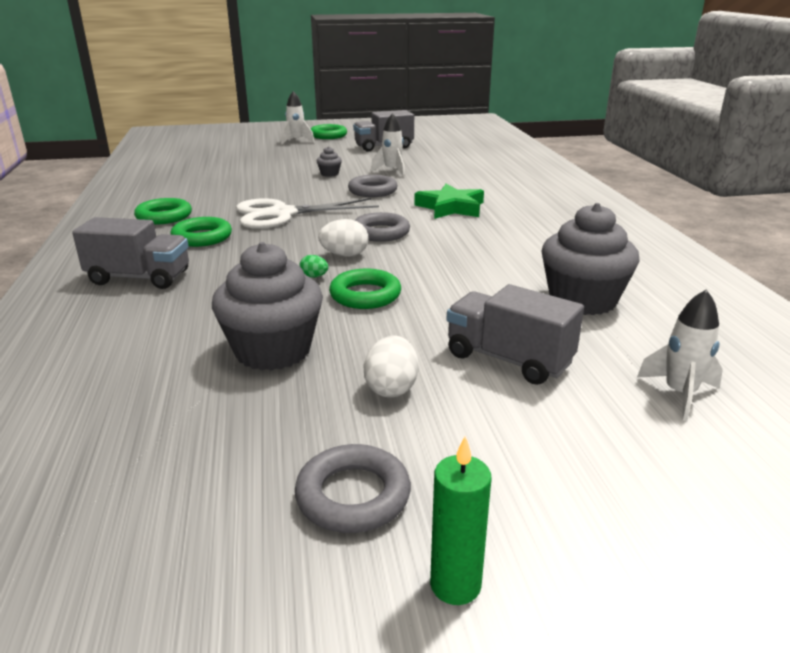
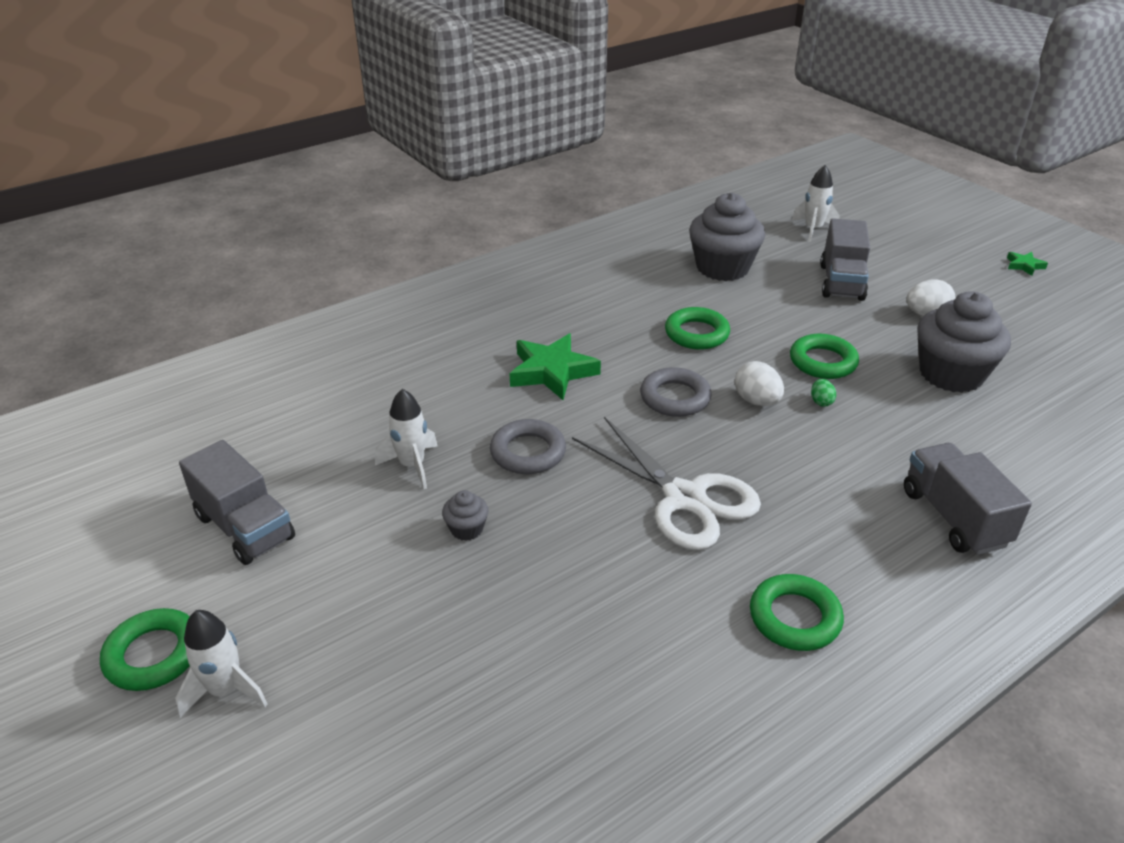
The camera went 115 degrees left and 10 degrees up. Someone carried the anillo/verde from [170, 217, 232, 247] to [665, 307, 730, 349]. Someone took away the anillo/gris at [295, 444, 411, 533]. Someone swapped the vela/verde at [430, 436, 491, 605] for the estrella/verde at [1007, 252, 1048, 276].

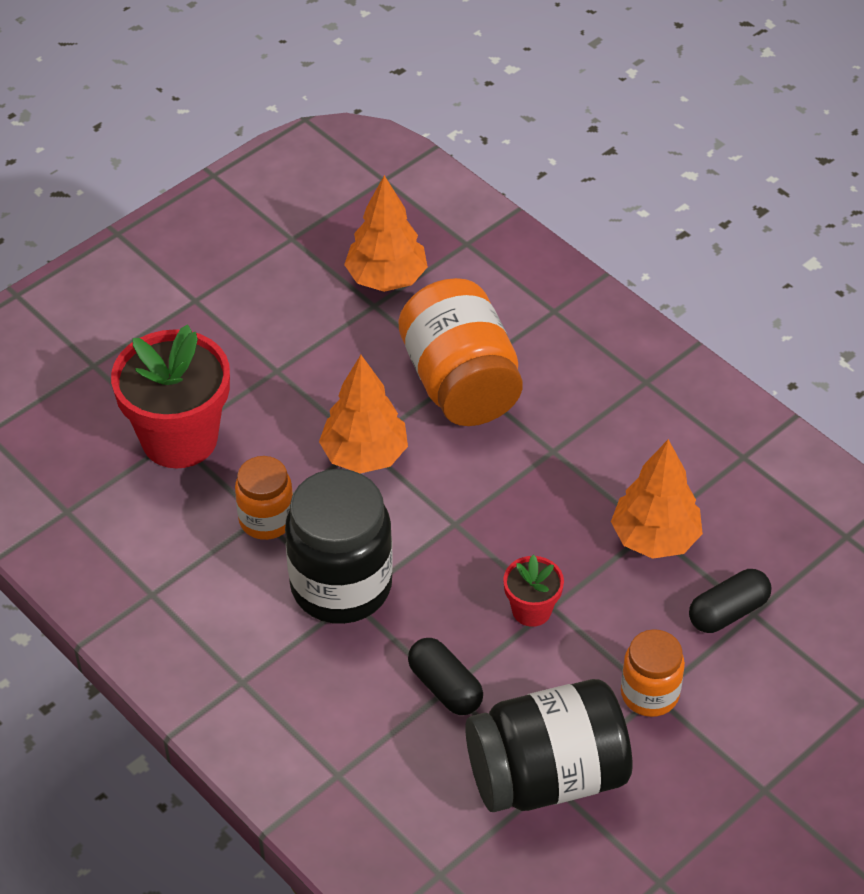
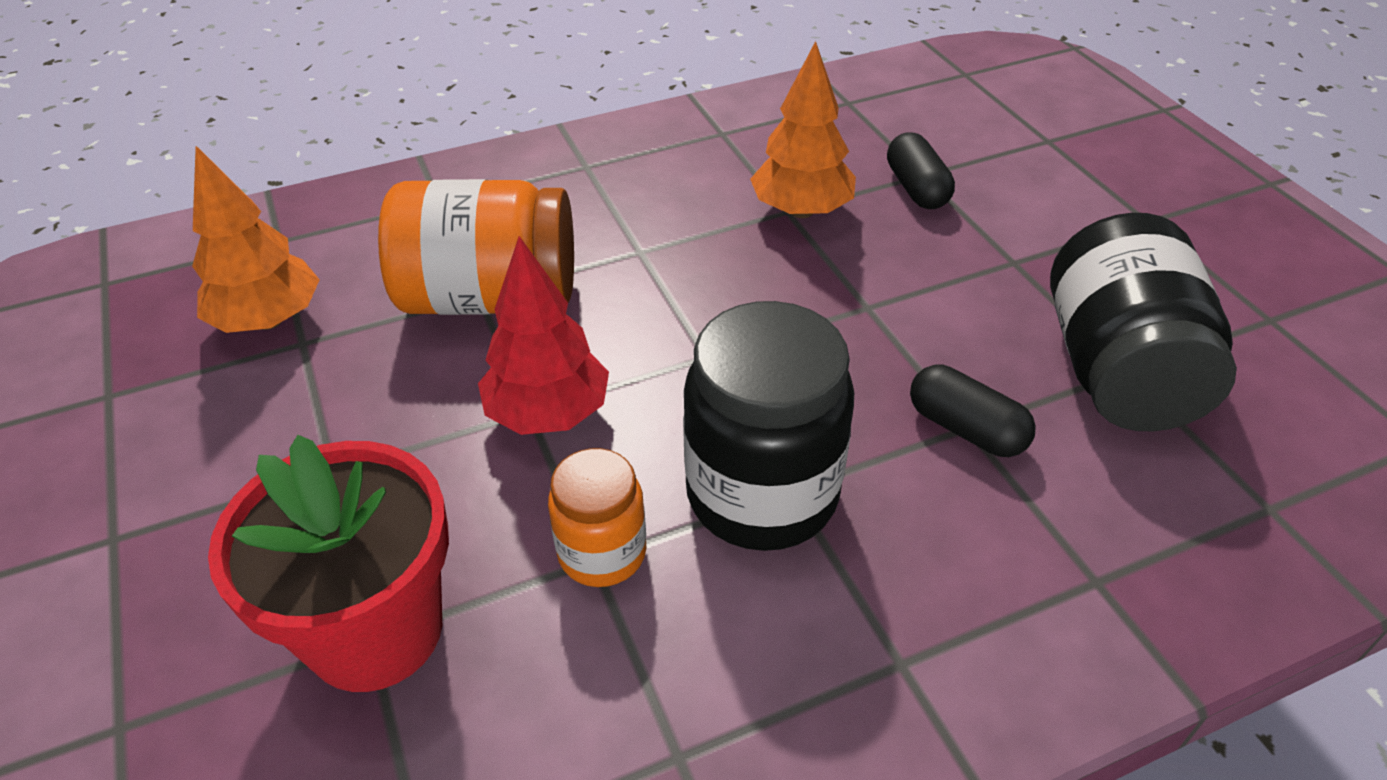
The camera went 70 degrees left and 5 degrees down. Someone repainted the árbol/naranja at [319, 355, 408, 473], which became the árbol/rojo at [478, 236, 609, 435]. Someone rotated the cápsula/negro at [408, 638, 483, 715] by 60 degrees clockwise. Someone took away the maceta/rojo at [503, 554, 564, 627]. Someone took away the tarro/naranja at [621, 629, 685, 717].

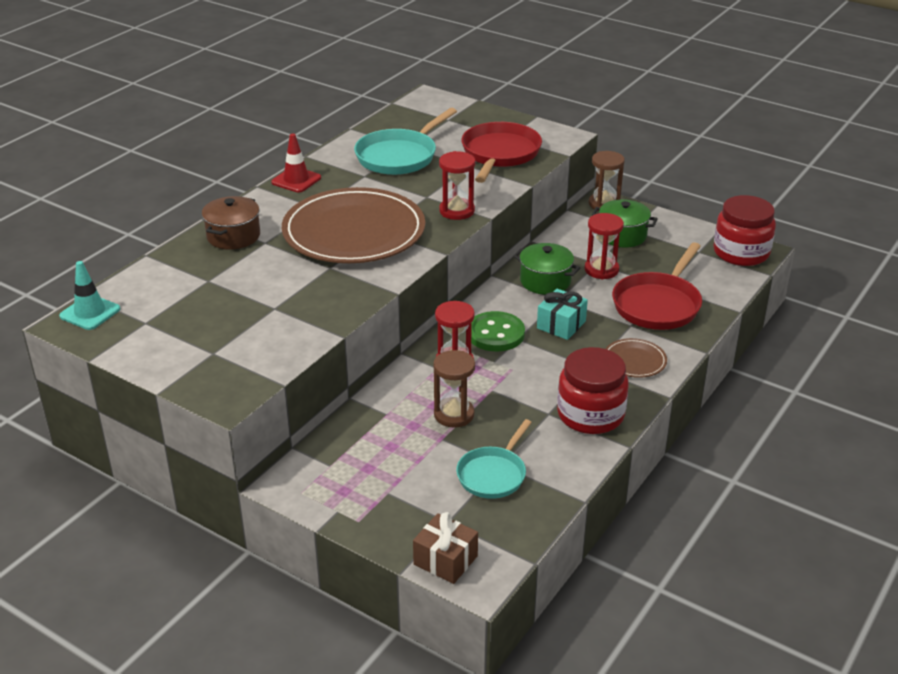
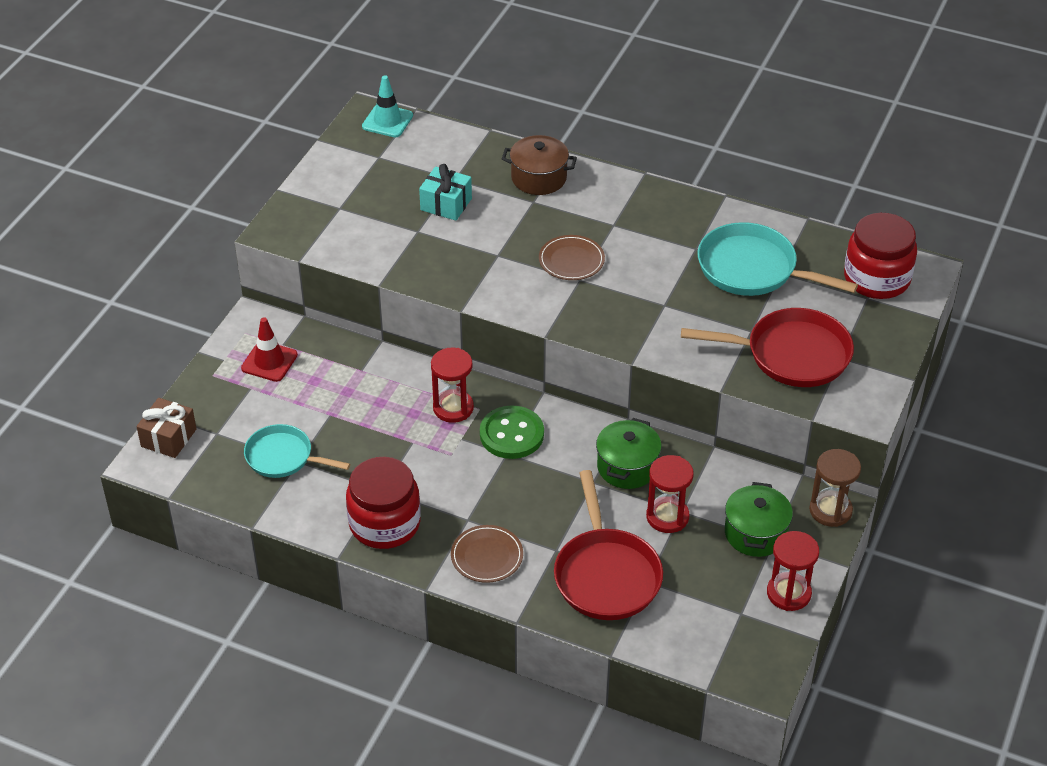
The camera went 80 degrees right and 10 degrees up. Someone carried the cono de tráfico/rojo from [271, 133, 321, 193] to [241, 318, 298, 382]. Someone scaled the plato/marrón at [282, 187, 425, 263] by 0.42. Someone took away the reloj de arena/marrón at [433, 350, 475, 427]. Someone carried the reloj de arena/rojo from [439, 151, 475, 220] to [767, 531, 819, 611]. Someone carried the regalo/turquesa from [537, 289, 588, 340] to [419, 164, 472, 221]. Someone rotated the sartén/rojo at [612, 242, 702, 330] by 120 degrees counterclockwise. Someone carried the tarro/rojo from [713, 195, 776, 266] to [844, 213, 917, 299].

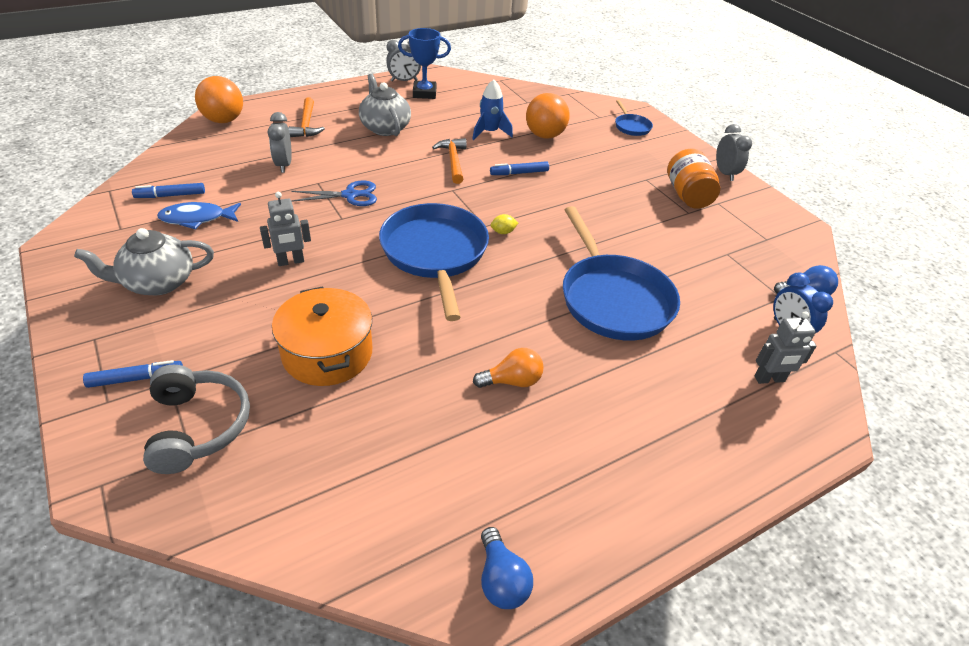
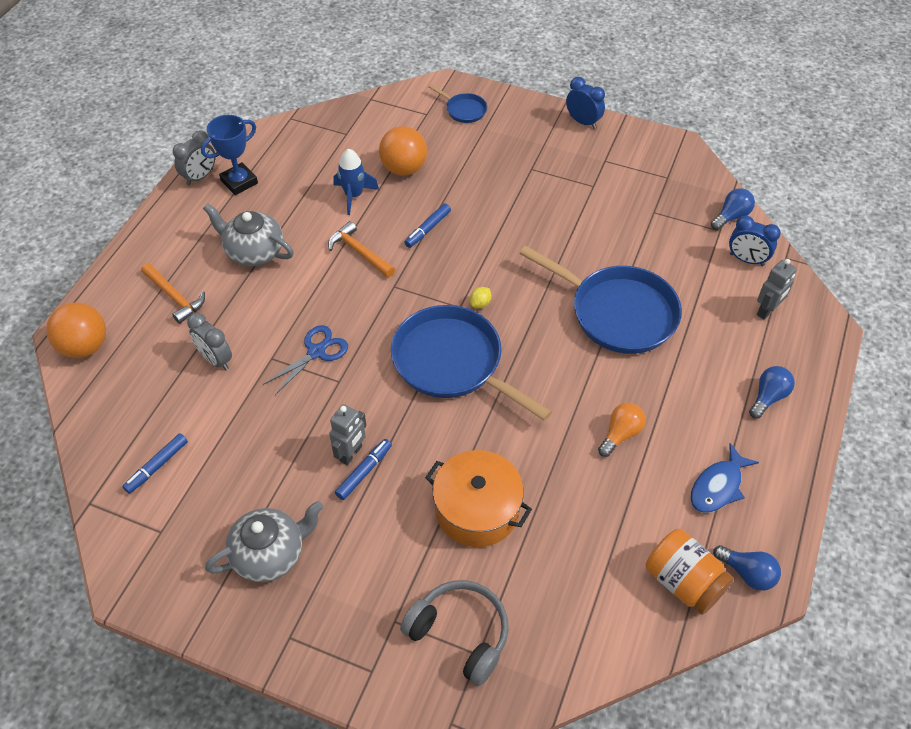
The camera went 35 degrees left and 10 degrees up. Someone rotated the tetera/gris at [74, 228, 214, 295] by 150 degrees counterclockwise. Someone carried the rotulador/azul from [83, 360, 183, 388] to [335, 439, 392, 500]. Someone carried the pez/azul from [157, 202, 241, 229] to [690, 443, 759, 513]. Someone carried the tarro/naranja from [667, 149, 720, 209] to [646, 529, 734, 615]. Someone repainted the despertador/gris at [716, 124, 752, 181], which became the despertador/azul at [566, 77, 605, 129]. Someone put down the bombilla/azul at [749, 366, 795, 419].

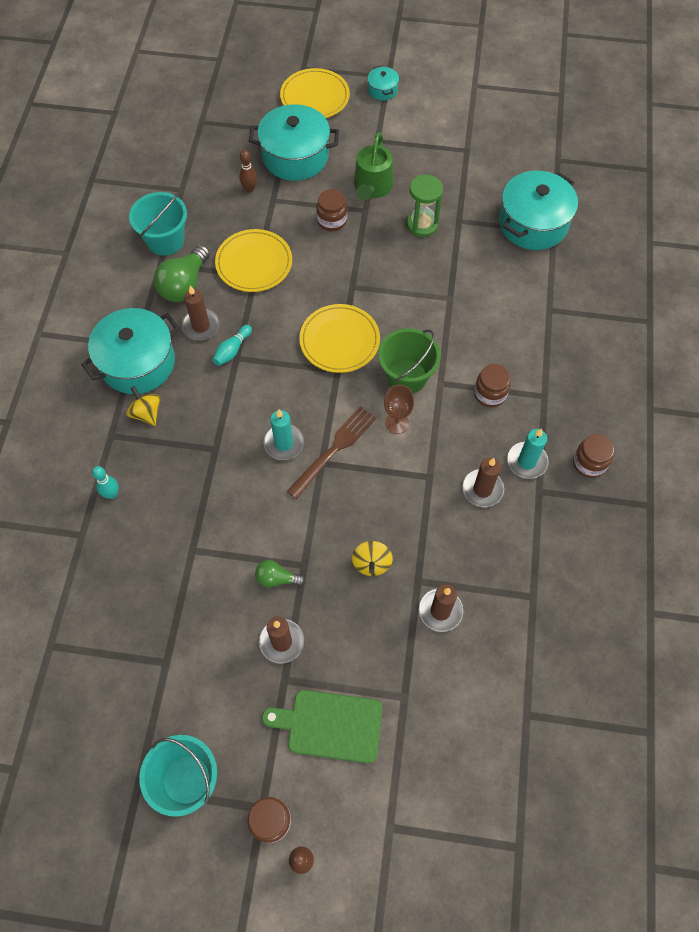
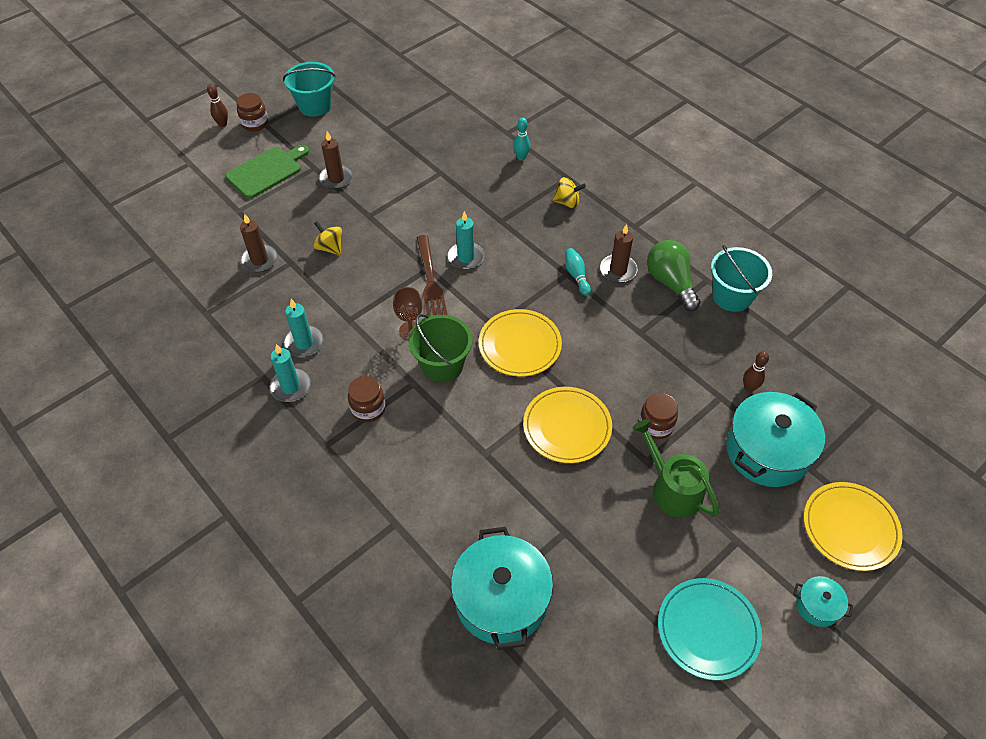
The camera went 130 degrees right and 10 degrees down. Someone took away the olla/turquesa at [81, 308, 180, 394]. Someone carried the plato/amarillo from [215, 229, 292, 292] to [523, 387, 612, 463]. Someone took away the bombilla/verde at [255, 560, 305, 588]. Someone took away the reloj de arena/verde at [407, 175, 443, 237]. Someone repainted the vela/marrón at [462, 458, 504, 507], which became the vela/turquesa at [284, 299, 324, 357]. Someone took away the tarro/marrón at [573, 434, 614, 478]. Someone put down the plato/turquesa at [658, 578, 762, 681].

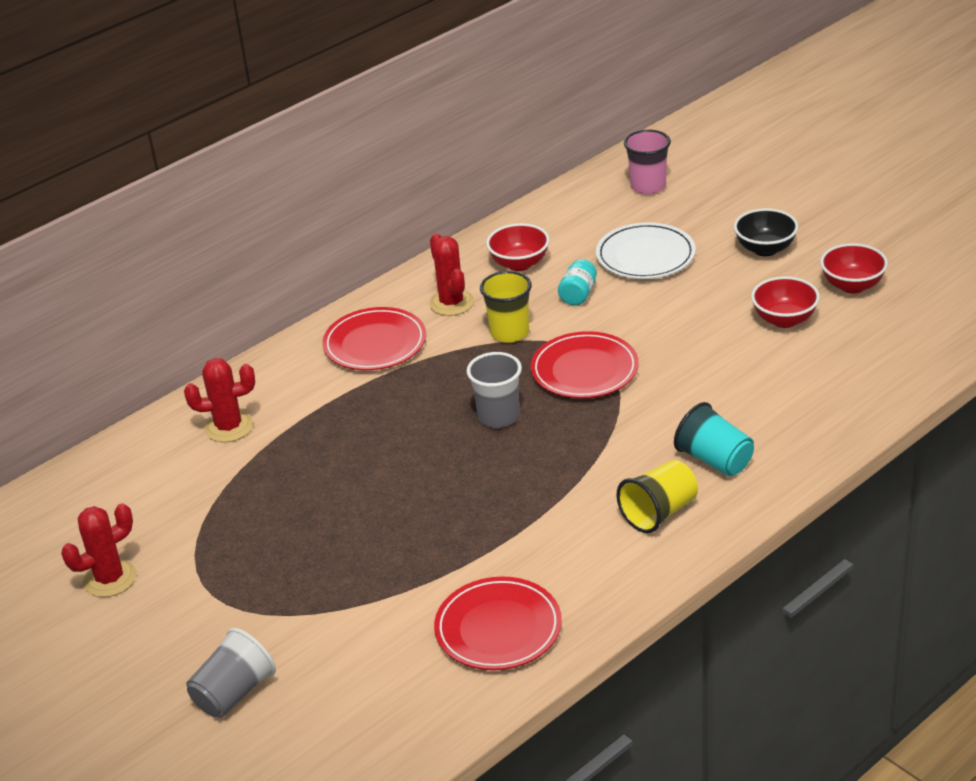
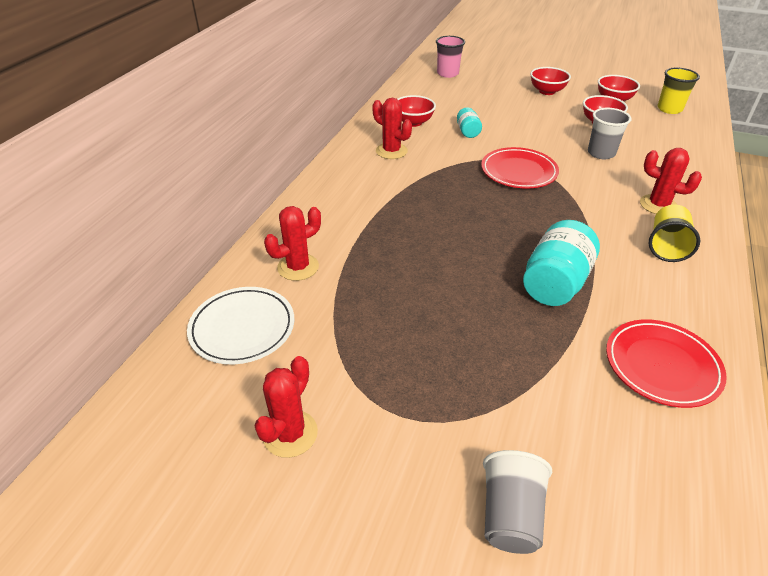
The camera went 30 degrees left and 5 degrees up. Someone took away the plato/rojo at [322, 307, 426, 370]. Someone carried the vaso/gris from [467, 352, 522, 428] to [588, 108, 631, 159]. Someone carried the vaso/amarillo from [480, 271, 532, 343] to [657, 68, 700, 114]. Someone carried the plato/blanco from [596, 222, 696, 279] to [187, 287, 294, 364]. Someone swapped the vaso/turquesa at [674, 402, 754, 476] for the cactus/rojo at [640, 148, 702, 214]. Someone repainted the cuenco/negro at [734, 208, 798, 256], which became the cuenco/rojo at [530, 67, 571, 95]. Someone put down the tarro/turquesa at [523, 220, 600, 306].

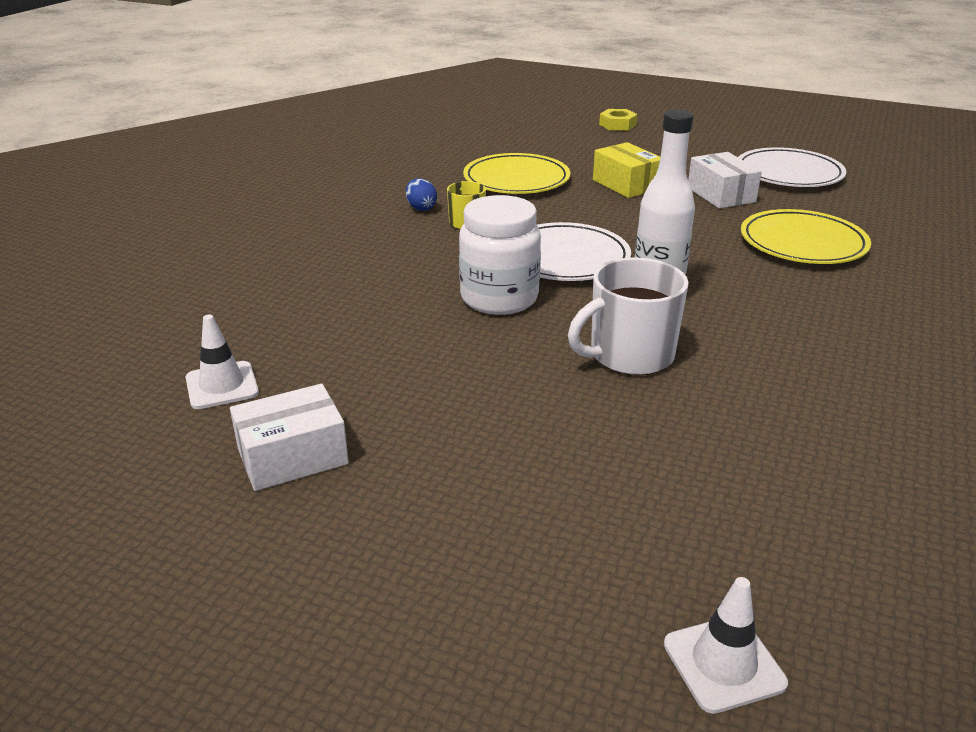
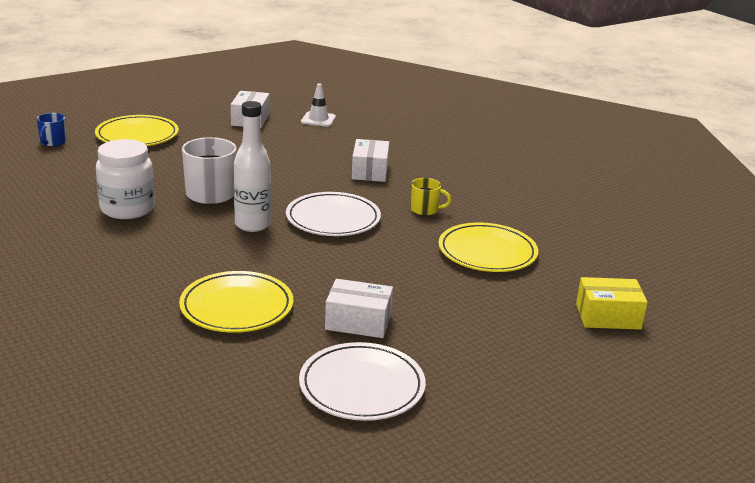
The camera went 120 degrees right and 5 degrees down. Someone took away the huevo/azul at [406, 178, 437, 211]. Someone carried the tarro/blanco from [459, 195, 541, 315] to [96, 139, 155, 219]. Someone carried the caja/amarillo from [593, 142, 660, 198] to [576, 277, 648, 330]. Someone took away the tuerca/amarillo at [599, 109, 638, 131]. Someone swapped the cono de tráfico/blanco at [664, 577, 788, 714] for the taza/azul at [36, 113, 67, 147]. Someone put down the plato/amarillo at [95, 115, 179, 146]. Someone put down the caja/blanco at [352, 139, 389, 182].

